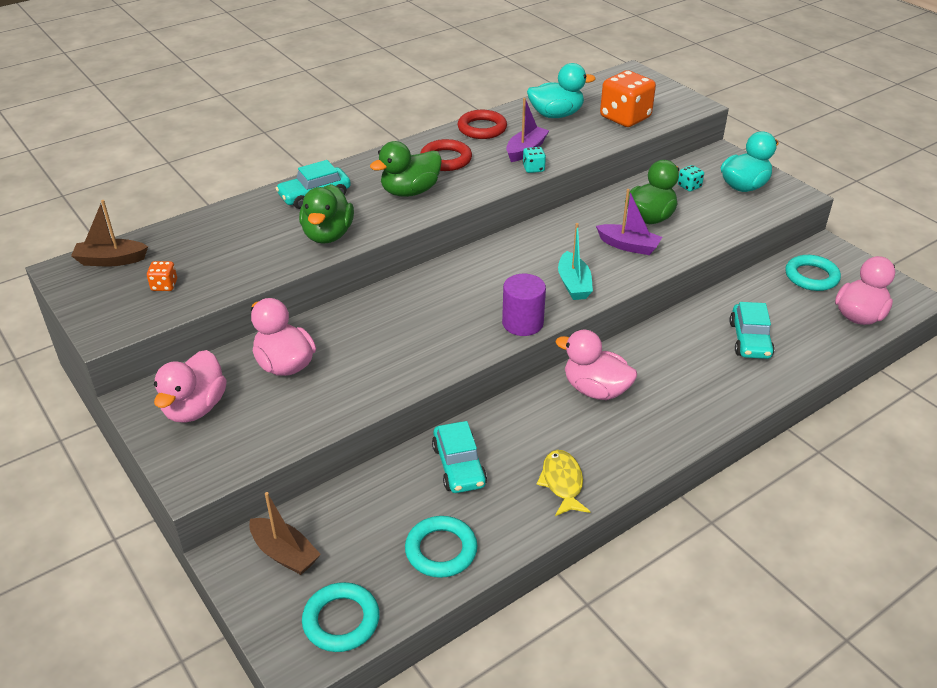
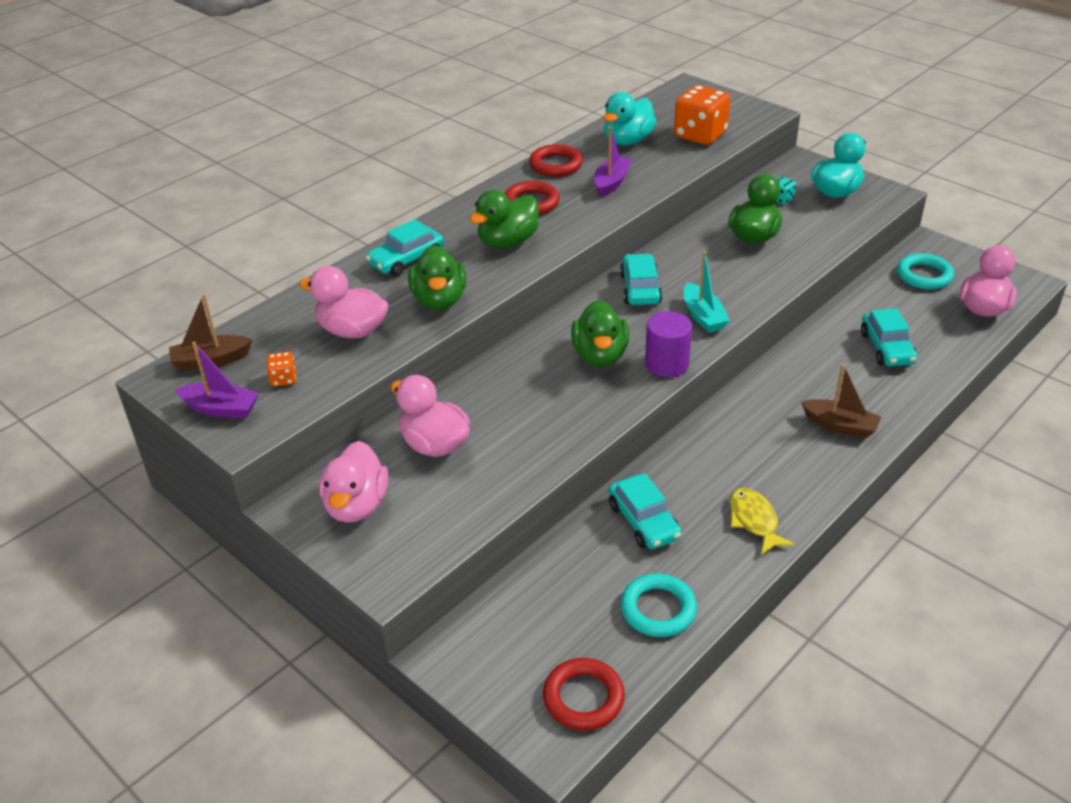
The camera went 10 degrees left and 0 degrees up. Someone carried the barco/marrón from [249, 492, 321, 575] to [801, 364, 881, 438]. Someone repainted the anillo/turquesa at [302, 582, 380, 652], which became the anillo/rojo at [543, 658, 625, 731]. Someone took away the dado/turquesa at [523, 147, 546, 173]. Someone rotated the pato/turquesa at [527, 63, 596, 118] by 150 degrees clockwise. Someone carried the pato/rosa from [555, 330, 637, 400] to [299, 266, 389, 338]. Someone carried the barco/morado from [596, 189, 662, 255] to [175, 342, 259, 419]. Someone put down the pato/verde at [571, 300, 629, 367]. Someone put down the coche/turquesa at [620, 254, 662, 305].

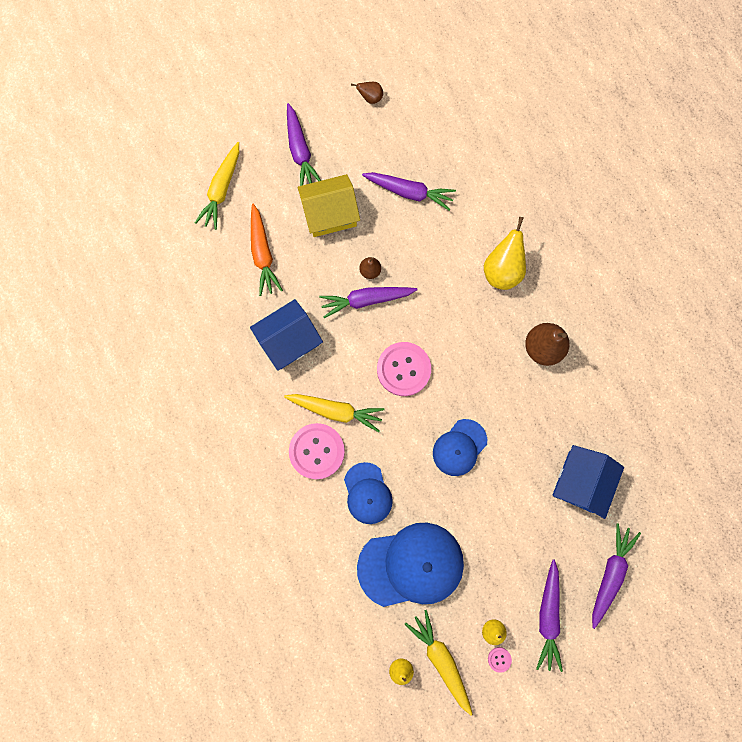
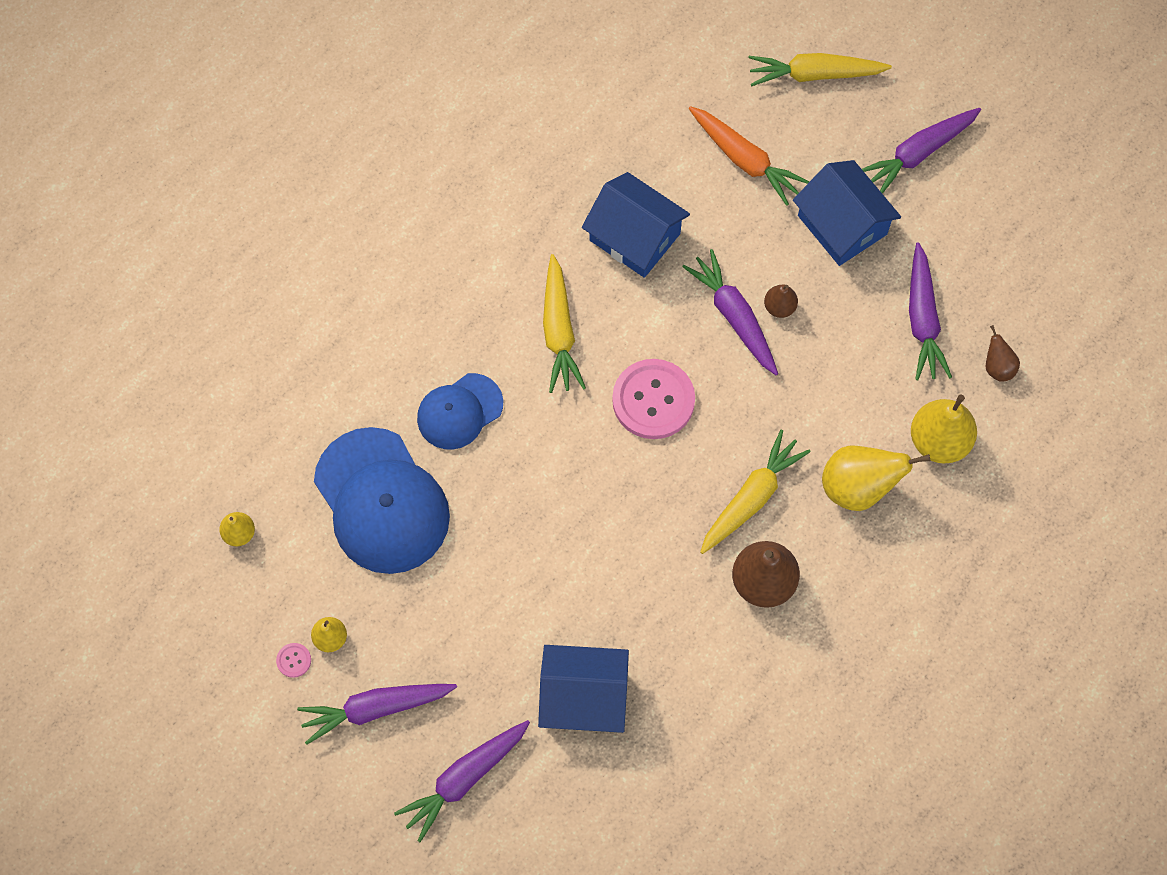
The camera went 70 degrees right and 10 degrees down. Someone rotated the zanahoria/naranja at [251, 204, 283, 296] by 105 degrees counterclockwise. Someone took away the botón/rosa at [289, 423, 345, 479]. Someone repainted the casa/amarillo at [298, 174, 360, 237], which became the casa/azul at [793, 160, 901, 266]. Someone carried the pera/marrón from [351, 82, 383, 104] to [986, 325, 1020, 382]. Someone carried the zanahoria/amarillo from [405, 610, 473, 715] to [700, 430, 810, 554]. Someone took away the gorra/azul at [433, 419, 487, 476]. Someone rotated the zanahoria/morado at [592, 523, 641, 629] by 135 degrees clockwise. Someone put down the pera/amarillo at [911, 395, 977, 463].

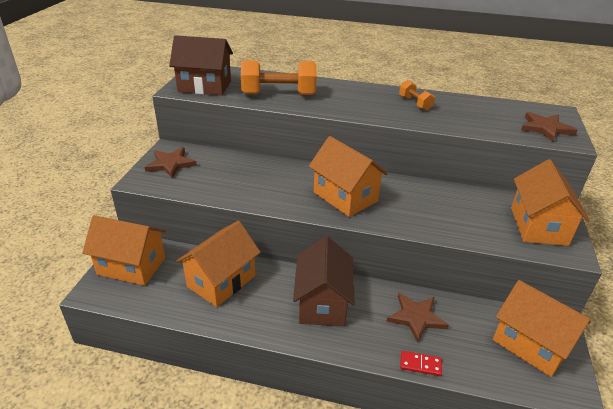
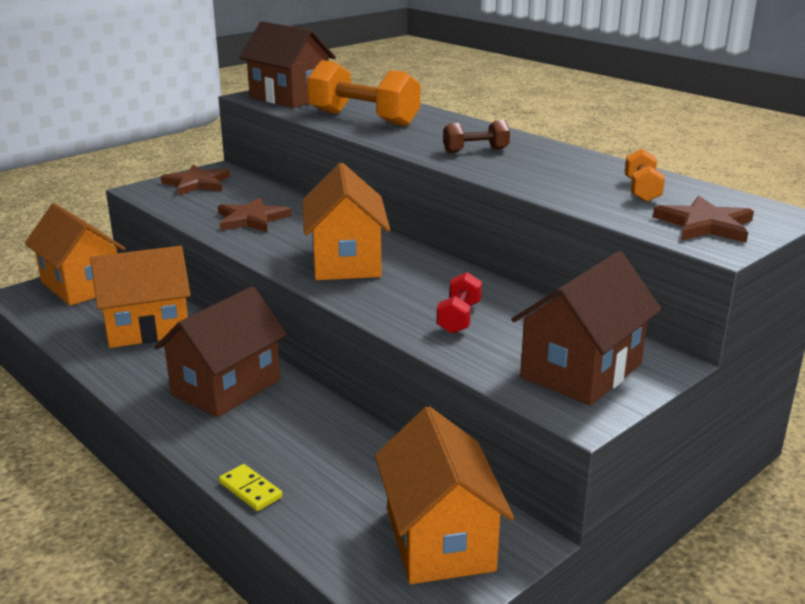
The camera went 35 degrees right and 10 degrees down. Someone carried the estrella/marrón from [386, 293, 449, 343] to [218, 197, 292, 232]. Someone carried the mancuerna/naranja from [399, 80, 435, 110] to [625, 149, 665, 202]. Someone repainted the ficha de dominó/rojo at [400, 351, 442, 376], which became the ficha de dominó/amarillo at [219, 464, 283, 511]. Someone repainted the casa/naranja at [511, 159, 590, 246], which became the casa/marrón at [511, 251, 662, 406]. Someone put down the mancuerna/rojo at [436, 272, 482, 334]. Someone put down the mancuerna/marrón at [443, 120, 510, 153].

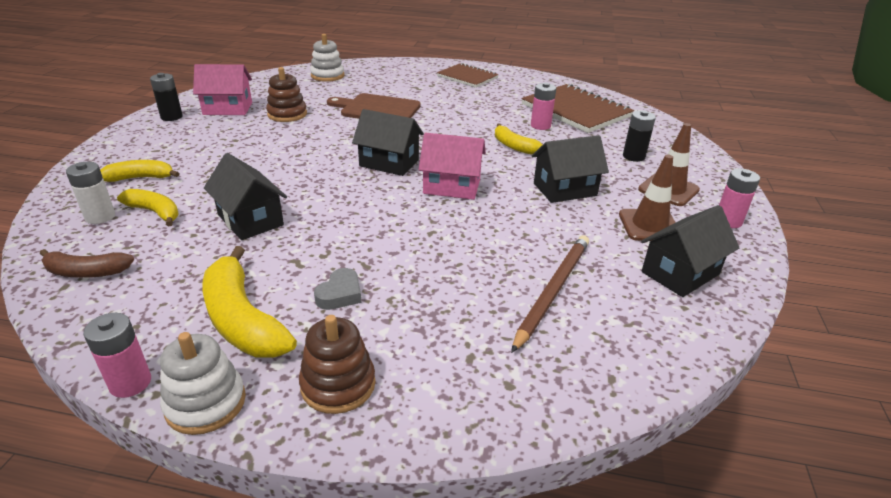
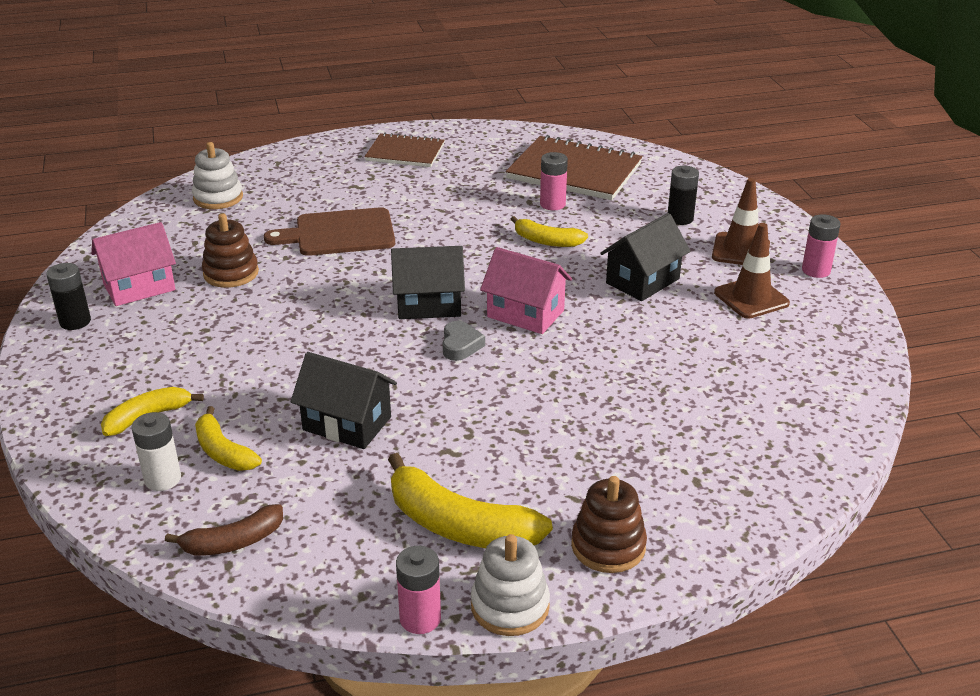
The camera went 25 degrees left and 0 degrees up. Someone rotated the plátano/amarillo at [117, 189, 179, 227] by 135 degrees counterclockwise. Someone carried the corazón/gris from [314, 268, 362, 310] to [443, 321, 485, 361]. Someone rotated the casa/rosa at [418, 133, 486, 200] by 45 degrees clockwise. Someone took away the lápiz/marrón at [511, 235, 589, 353]. Someone took away the casa/negro at [641, 205, 739, 297].

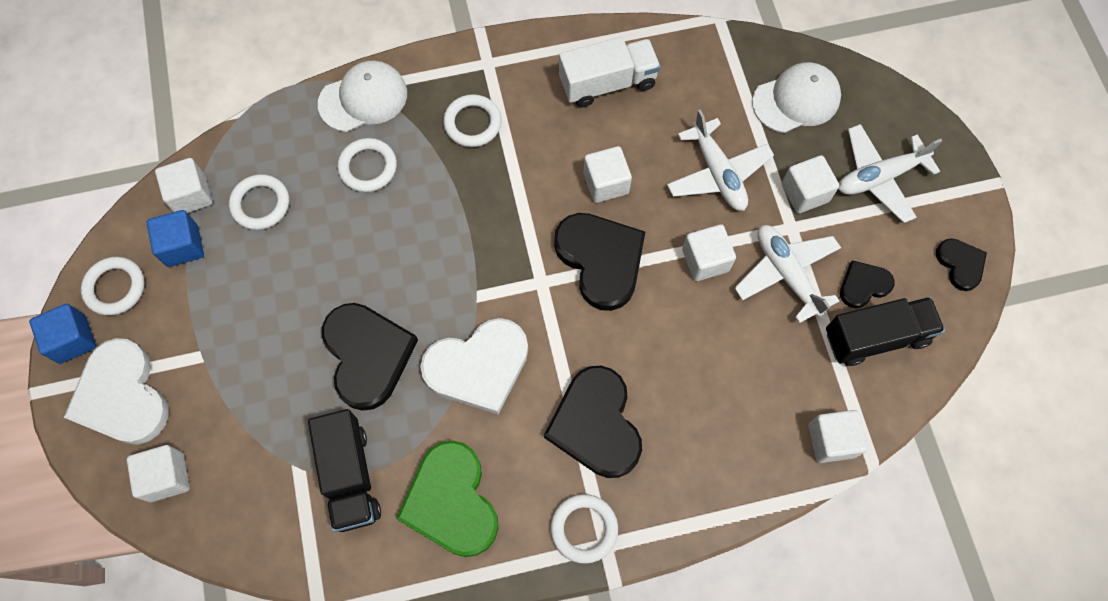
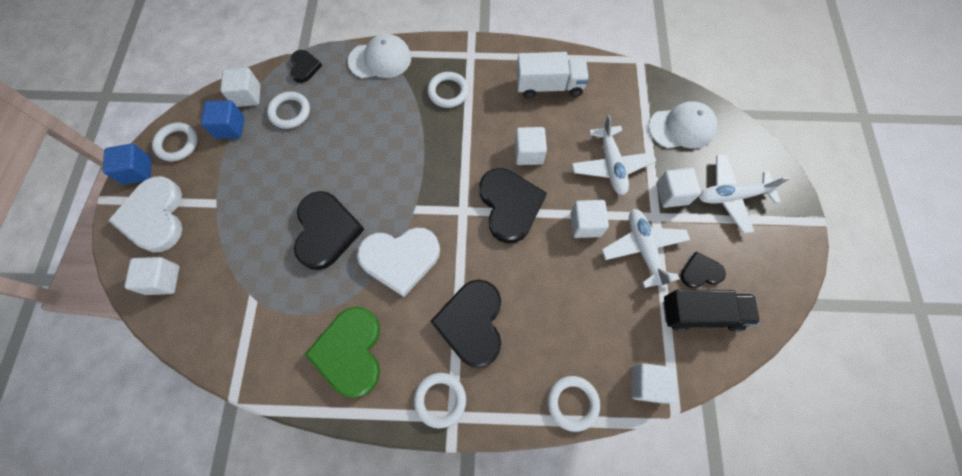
The camera went 15 degrees right and 0 degrees up. Someone took away the camión/negro at [308, 409, 381, 532]. Someone carried the anillo/blanco from [337, 138, 397, 192] to [548, 376, 600, 432]. Someone carried the corazón/negro from [936, 238, 987, 291] to [290, 50, 322, 83].

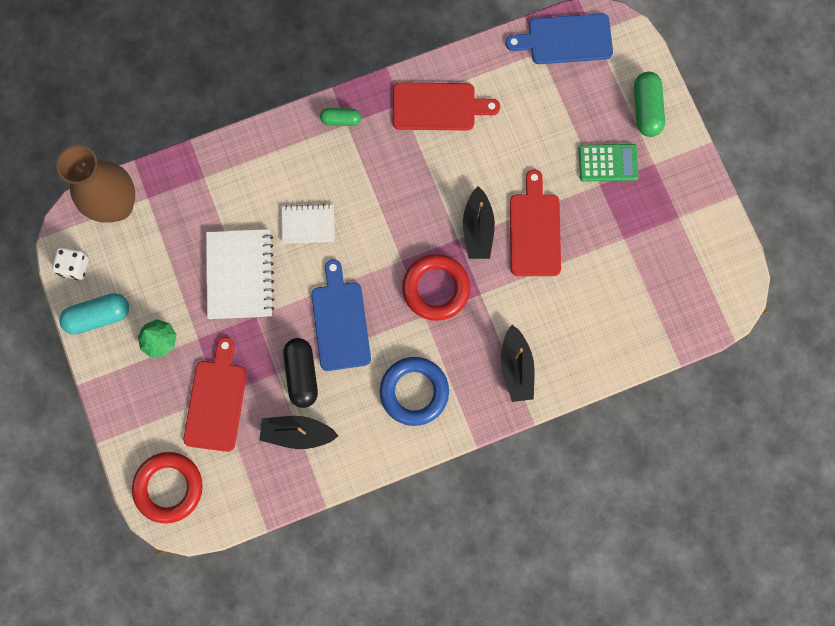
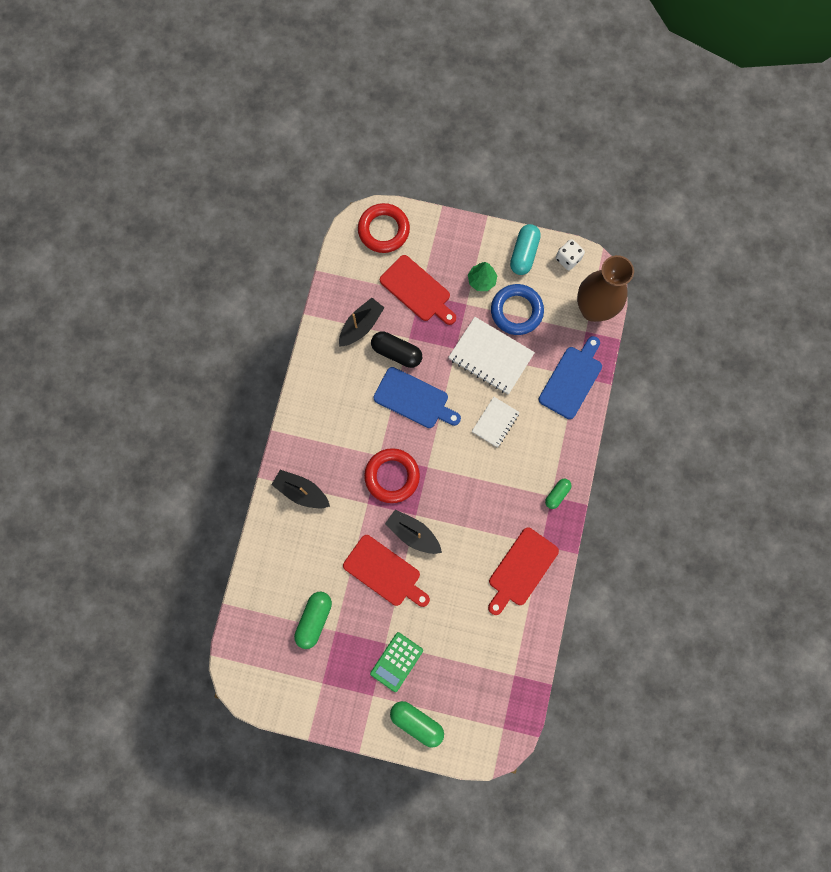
The camera went 125 degrees right and 0 degrees up. Someone carried the anillo/azul from [380, 357, 449, 426] to [491, 284, 544, 335]. Someone carried the tabla de cortar/azul from [505, 13, 613, 64] to [539, 336, 602, 419]. Someone put down the cápsula/verde at [294, 592, 332, 649].

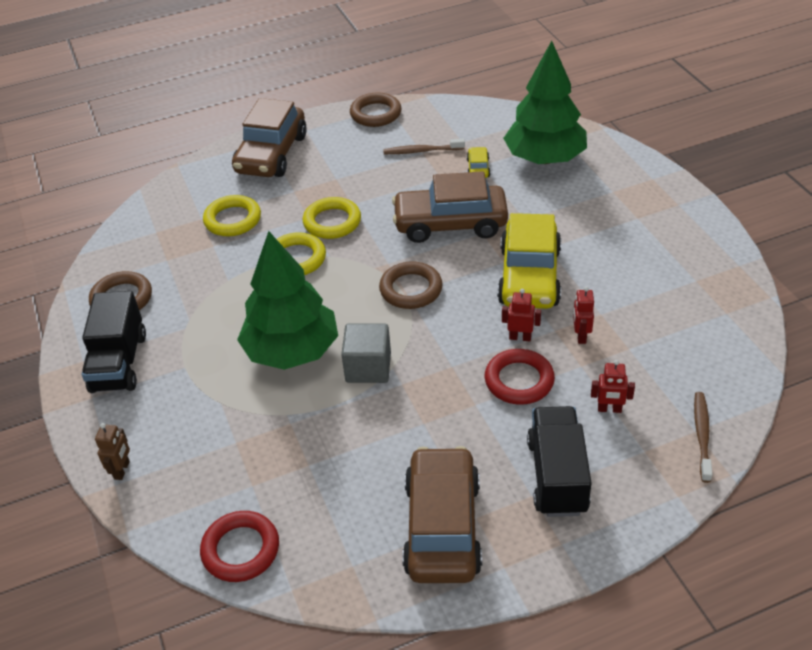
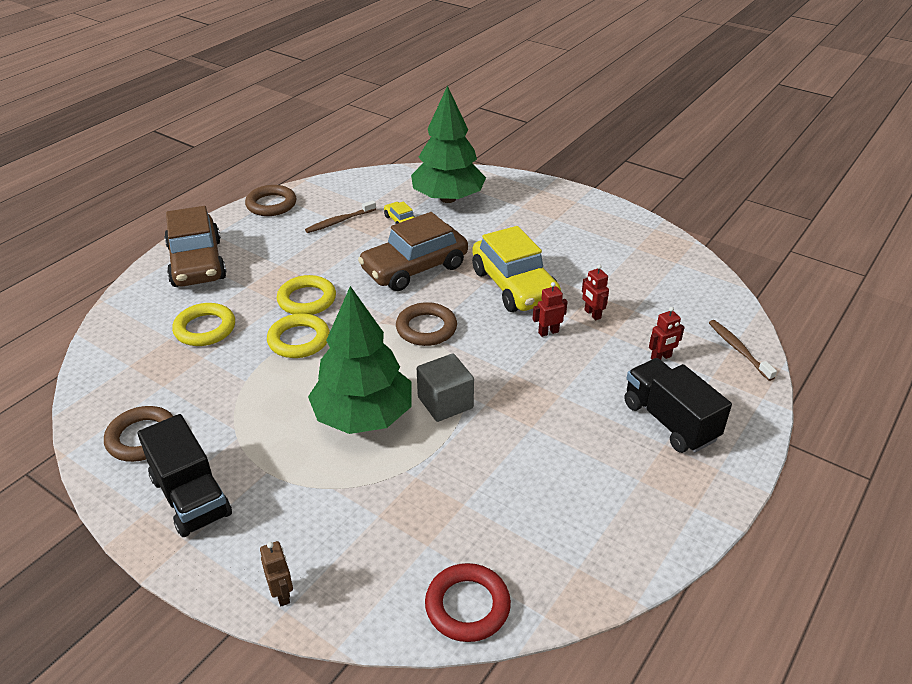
The camera went 35 degrees left and 5 degrees down. Someone took away the coche/marrón at [402, 446, 482, 583]. Someone took away the anillo/rojo at [485, 349, 555, 405].

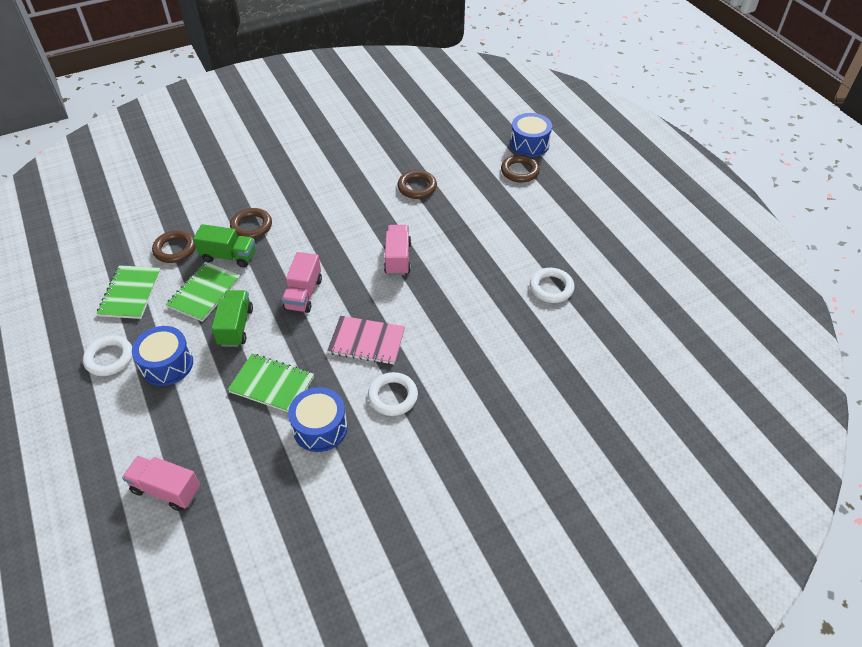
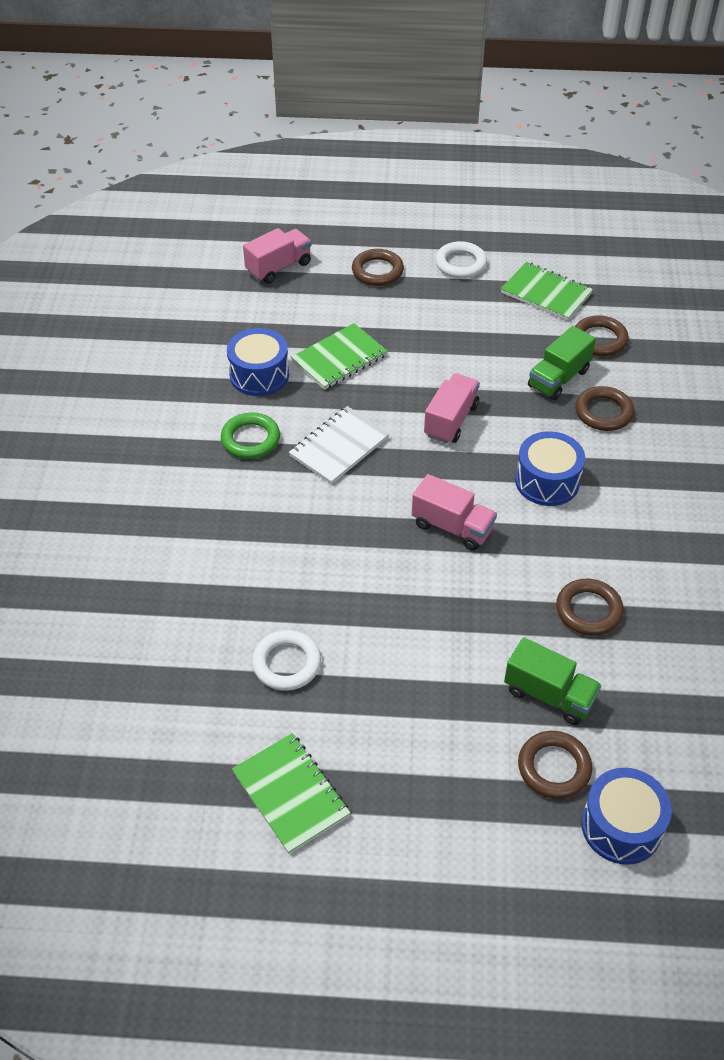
The camera went 120 degrees right and 0 degrees up. Someone carried the tambor/azul from [132, 326, 193, 386] to [515, 431, 585, 506]. Someone carried the cuaderno/verde from [166, 262, 241, 322] to [232, 733, 350, 854]. Someone carried the camión/verde from [212, 290, 253, 347] to [504, 637, 601, 725]. Someone rotated the camión/rosa at [282, 252, 322, 313] by 75 degrees clockwise. Someone repainted the cuaderno/rosa at [327, 316, 405, 365], which became the cuaderno/blanco at [289, 406, 390, 484]. Someone repainted the anillo/blanco at [368, 372, 418, 416], which became the anillo/verde at [221, 413, 280, 459]. Someone put down the anillo/marrón at [352, 249, 404, 286].

